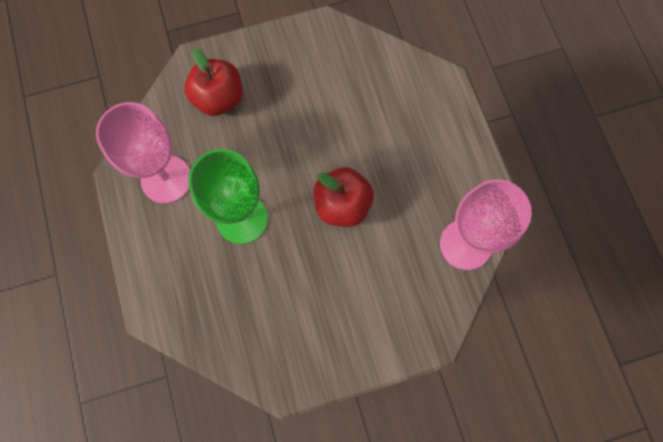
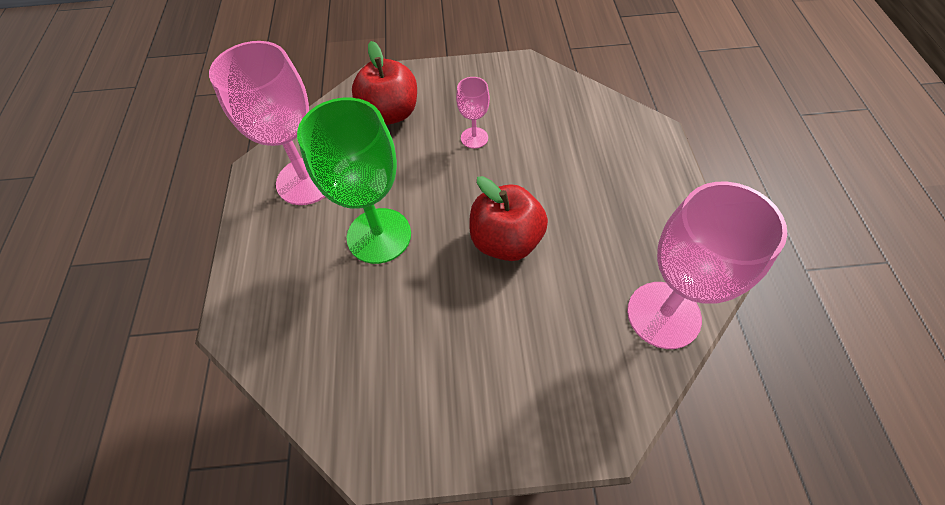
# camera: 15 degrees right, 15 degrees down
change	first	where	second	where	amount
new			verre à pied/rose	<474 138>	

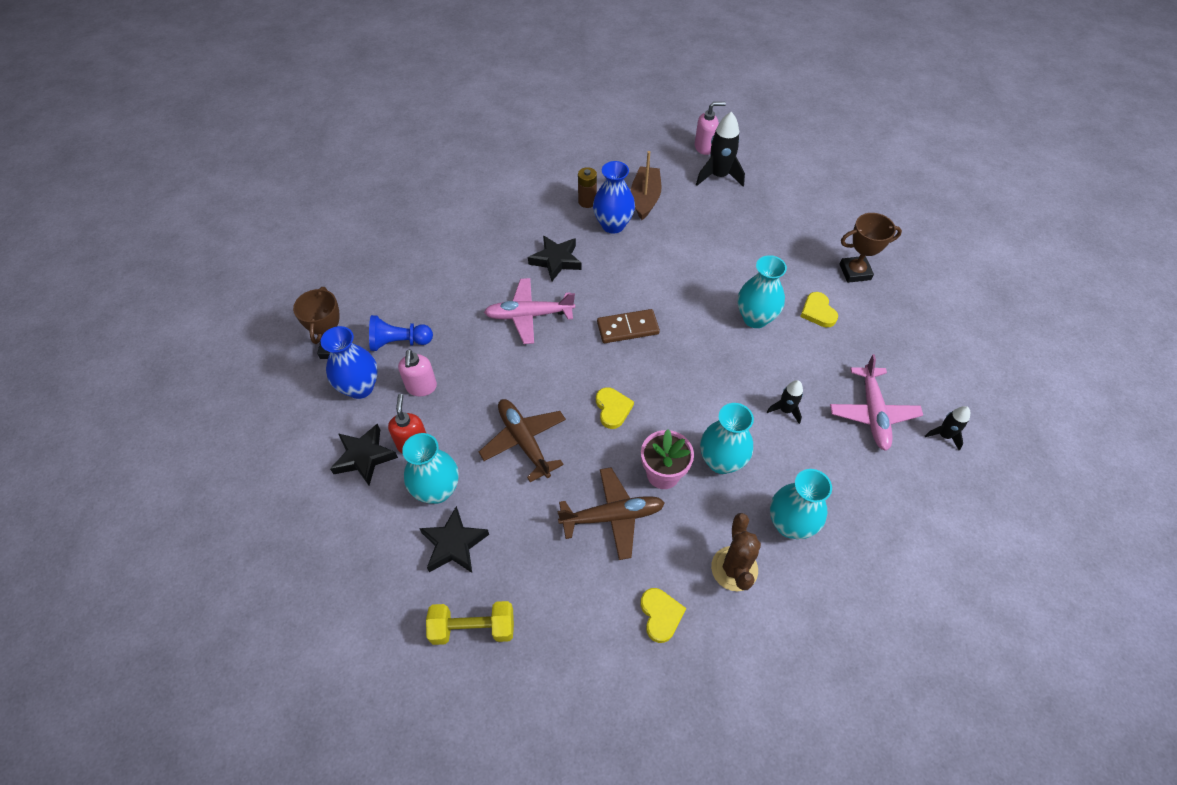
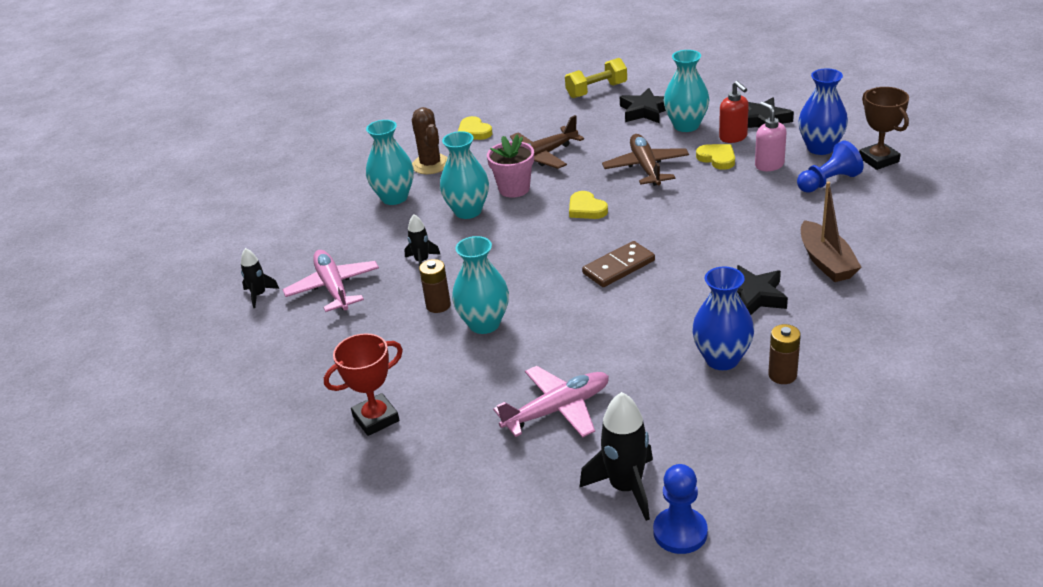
# camera: 160 degrees right, 20 degrees down
change	first	where	second	where	amount
rotated	avion/marron	<524 441>		<646 167>	135 degrees counterclockwise
shifted	avion/rose	<528 315>		<558 409>	
shifted	bateau/marron	<645 198>		<826 261>	
swapped	distributeur de savon/rose	<704 147>	pion/bleu	<680 532>	
shifted	cœur/jaune	<818 312>		<717 158>	
repainted	trophée/marron	<855 272>	trophée/rouge	<376 418>	
new			pile/marron	<438 305>	

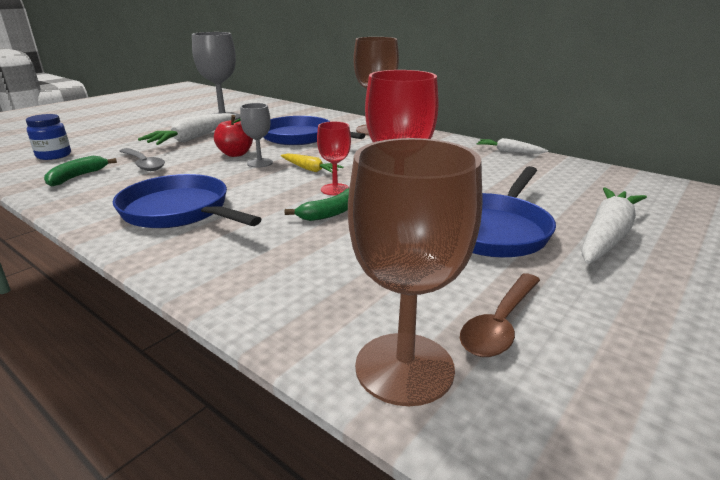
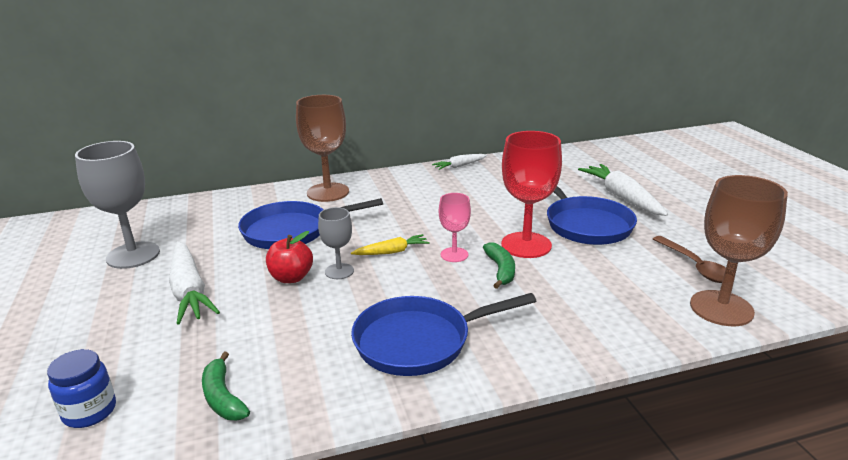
# camera: 55 degrees left, 0 degrees up
change	first	where	second	where	amount
gone	cuillère/gris	<143 164>			
repainted	verre à pied/rouge	<335 189>	verre à pied/rose	<454 255>	

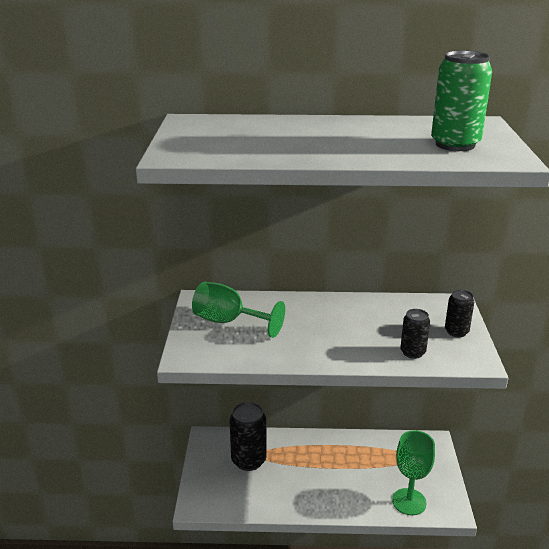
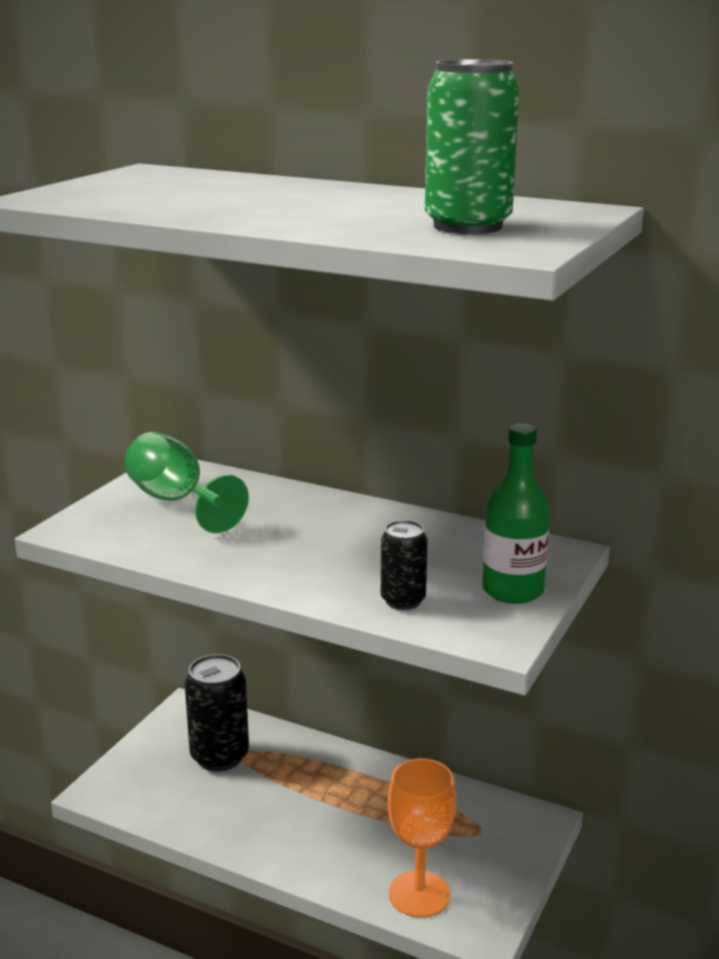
# camera: 25 degrees right, 5 degrees down
change	first	where	second	where	amount
repainted	verre à pied/vert	<409 502>	verre à pied/orange	<419 894>	
swapped	canette/noir	<456 332>	bouteille/vert	<512 590>	

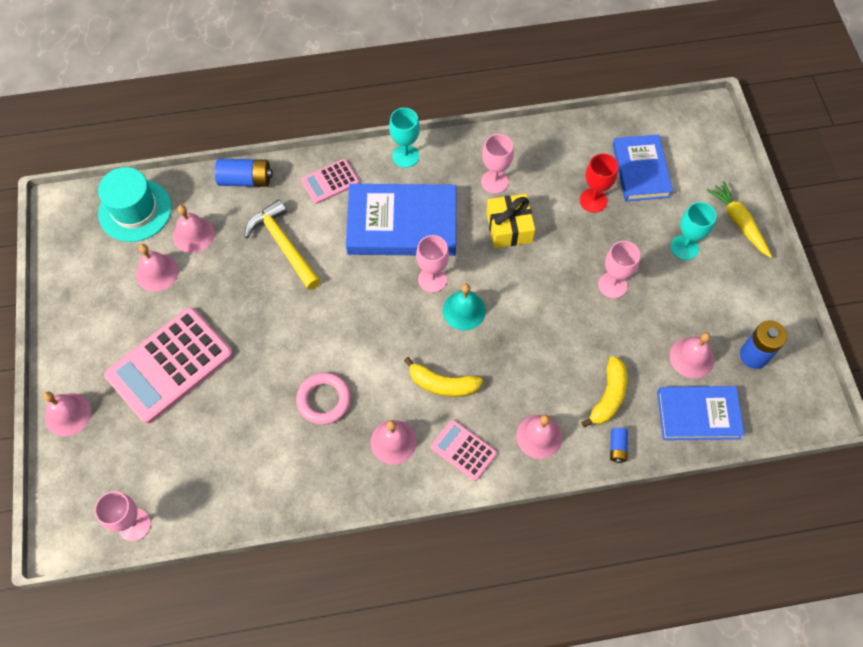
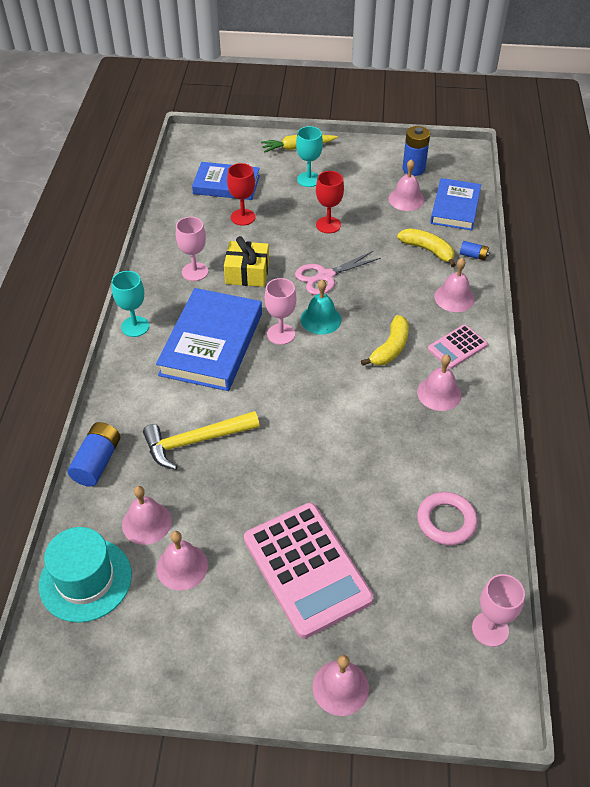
# camera: 75 degrees left, 15 degrees down
change	first	where	second	where	amount
shifted	anneau/rose	<324 400>		<446 521>	
gone	calculatrice/rose	<330 182>			
repainted	verre à pied/rose	<612 285>	verre à pied/rouge	<328 225>	
new			ciseaux/rose	<325 276>	

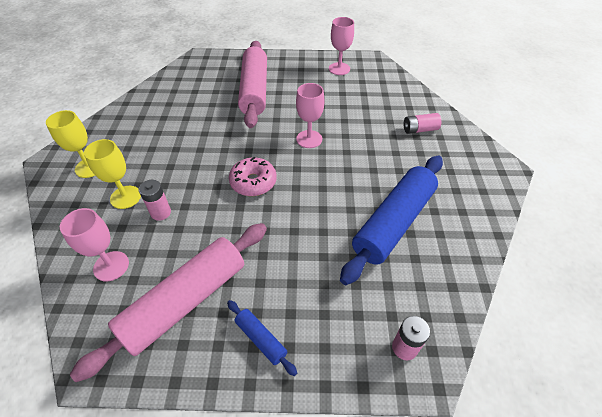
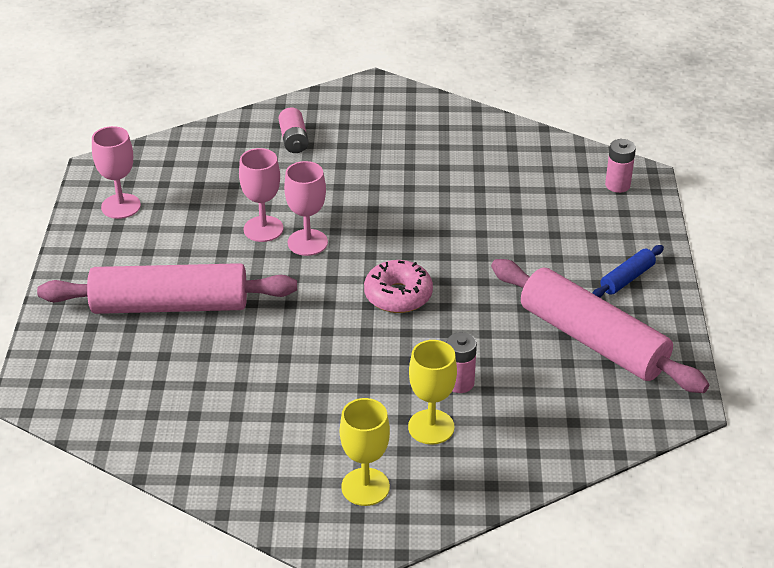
# camera: 90 degrees left, 10 degrees down
change	first	where	second	where	amount
shifted	verre à pied/rose	<111 266>		<263 229>	
gone	rouleau à pâtisserie/bleu	<393 223>			

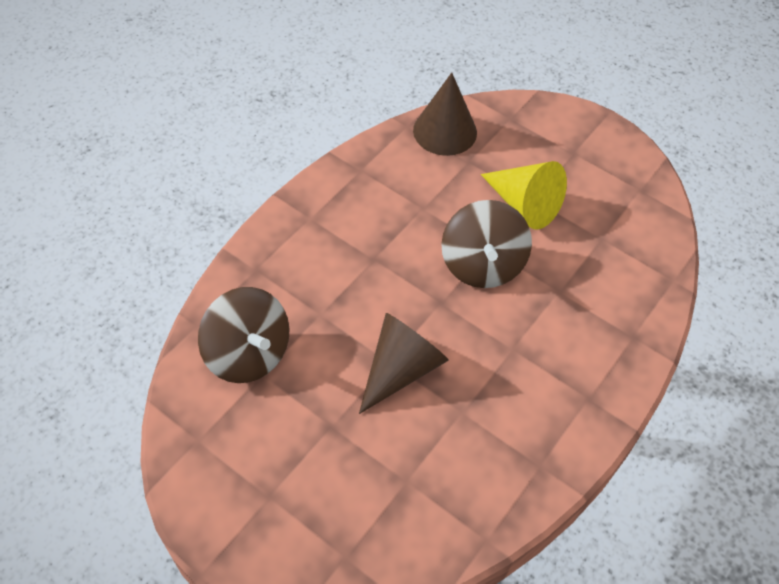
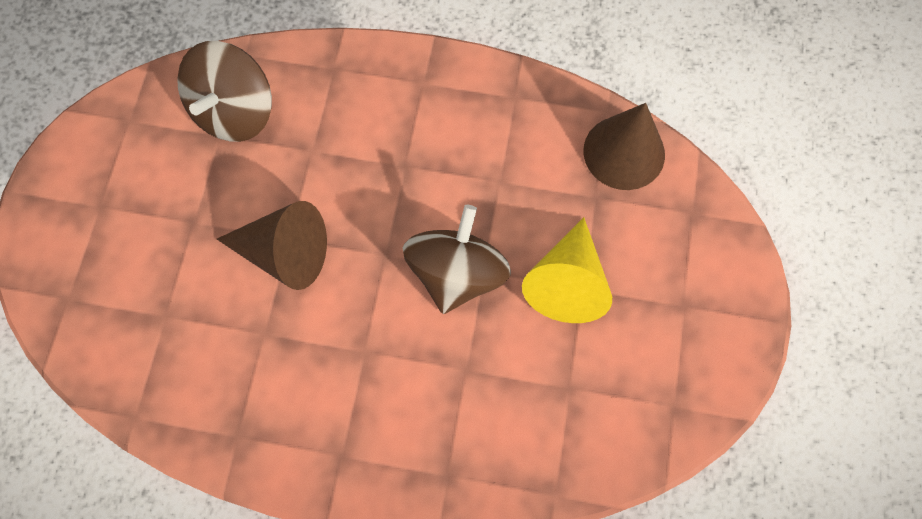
# camera: 65 degrees right, 15 degrees up
change	first	where	second	where	amount
rotated	toupie/marron	<482 264>		<457 273>	135 degrees clockwise

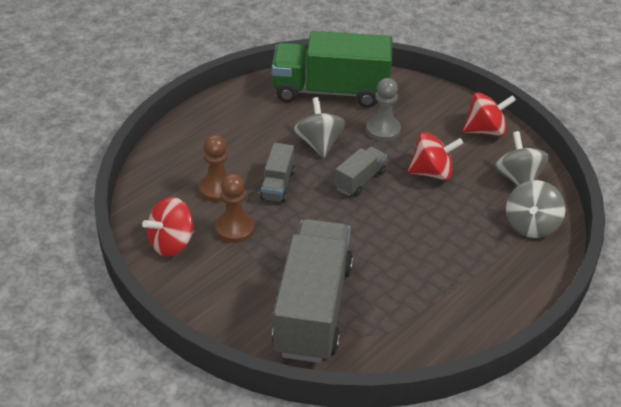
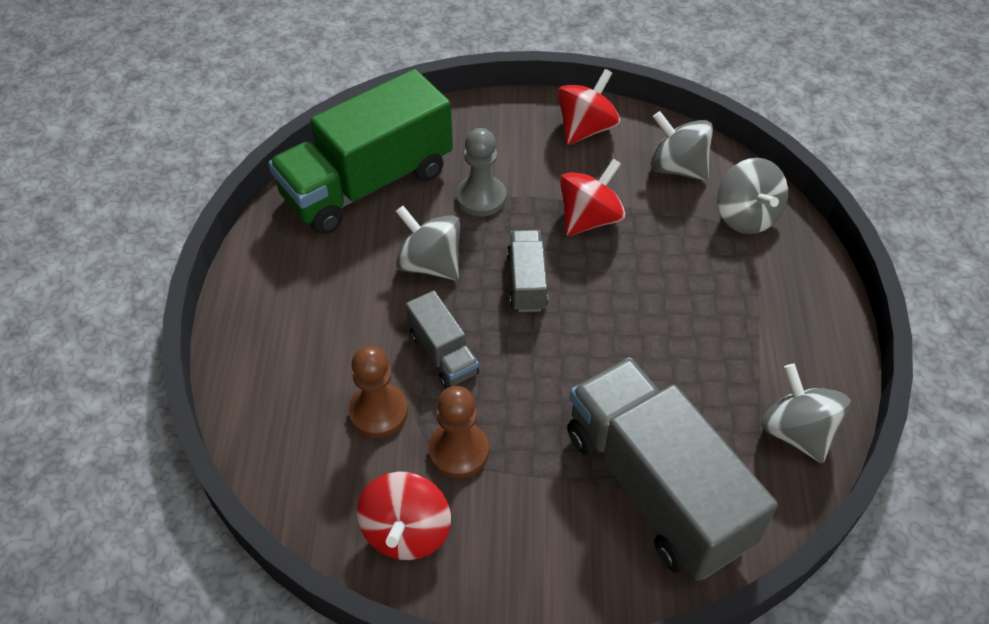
# camera: 40 degrees left, 10 degrees up
change	first	where	second	where	amount
new			toupie/gris	<797 432>	

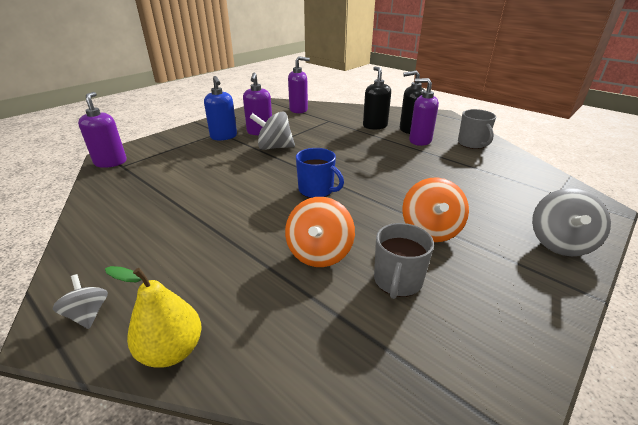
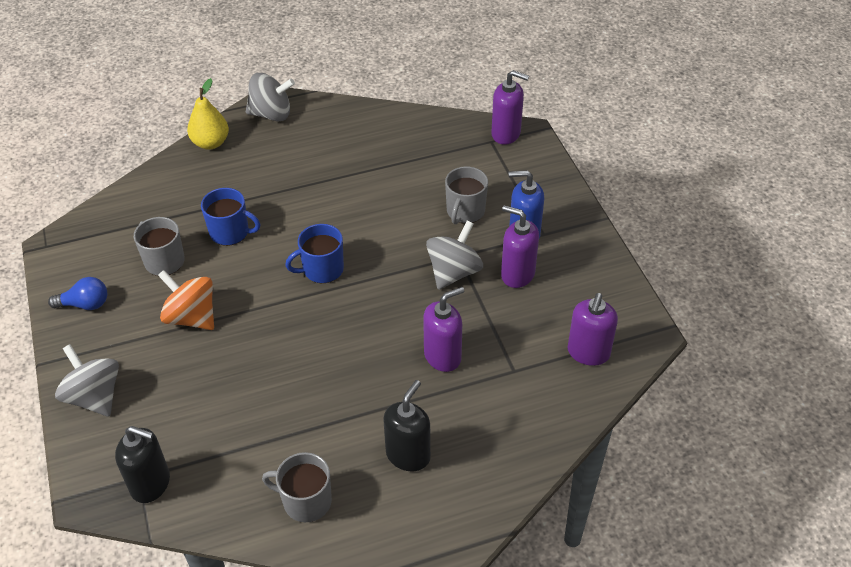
# camera: 120 degrees right, 15 degrees up
change	first	where	second	where	amount
scaled	toupie/gris	<88 314>		<271 114>	x1.76
swapped	toupie/orange	<319 253>	tasse/bleu	<230 232>	
shifted	distributeur de savon/noir	<375 126>		<151 484>	
shifted	distributeur de savon/violet	<420 141>		<443 356>	
new			ampoule/bleu	<85 304>	
new			tasse/gris	<465 211>	

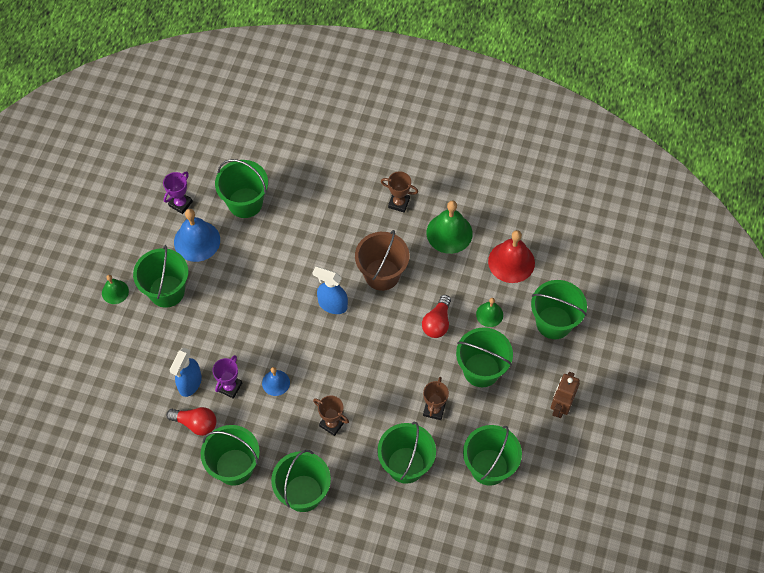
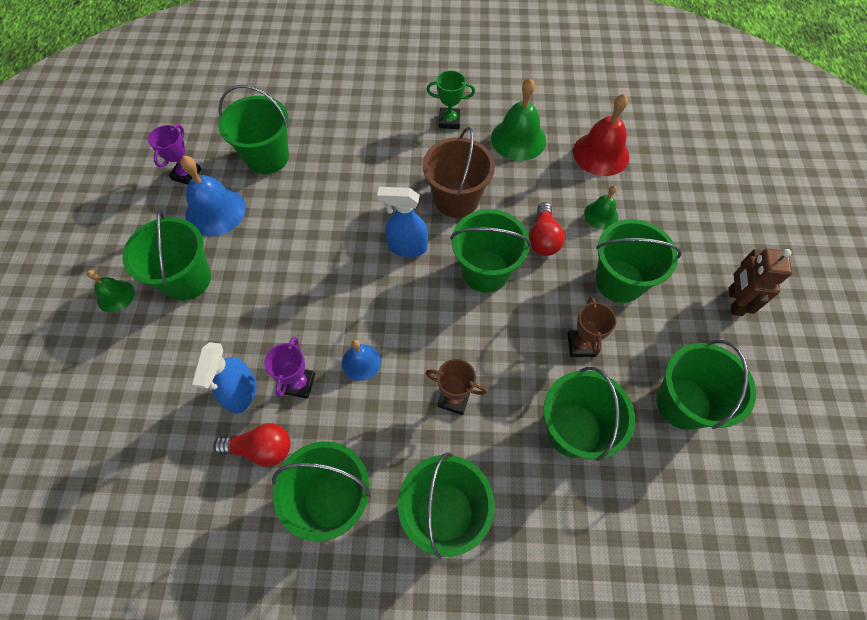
# camera: 15 degrees left, 0 degrees up
change	first	where	second	where	amount
repainted	trophée/marron	<399 203>	trophée/vert	<449 121>	
shifted	seau/vert	<554 322>		<485 271>	

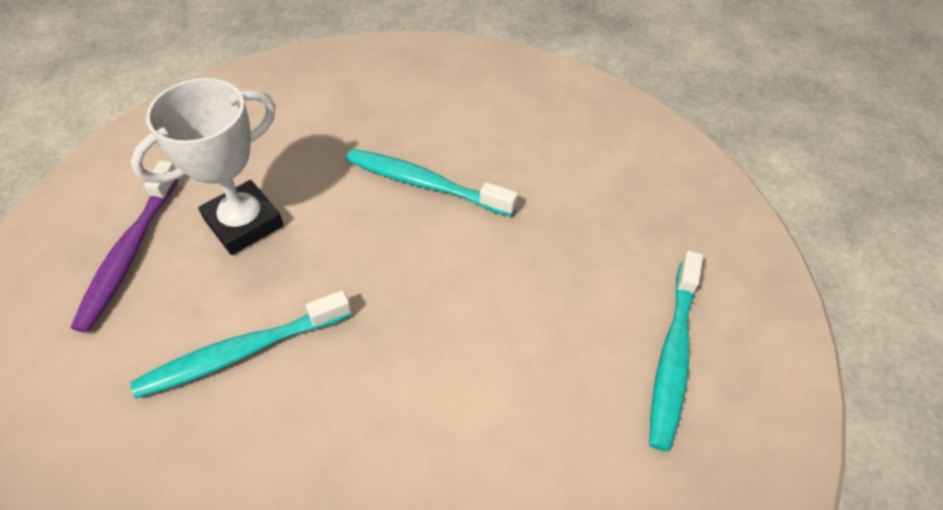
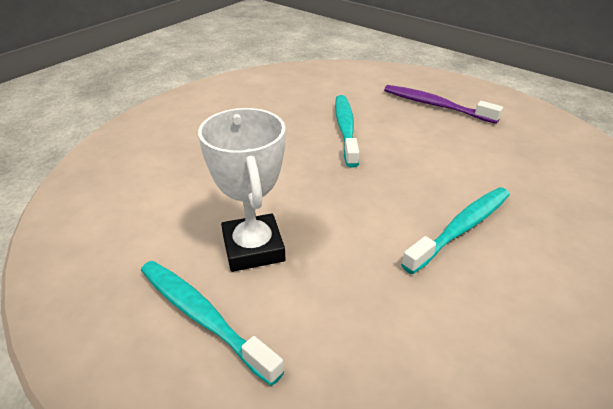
# camera: 115 degrees right, 15 degrees down
change	first	where	second	where	amount
shifted	trophée/blanc	<244 223>		<253 248>	

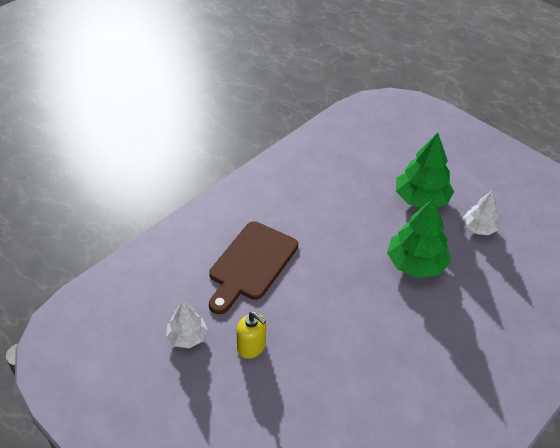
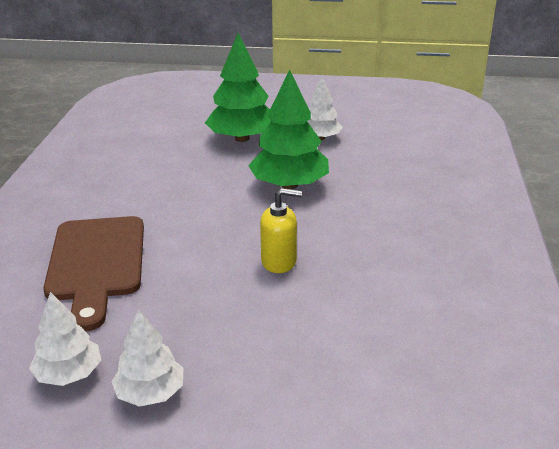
# camera: 35 degrees left, 15 degrees down
change	first	where	second	where	amount
shifted	distributeur de savon/jaune	<251 347>		<279 261>	
new			arbre/blanc	<150 393>	

